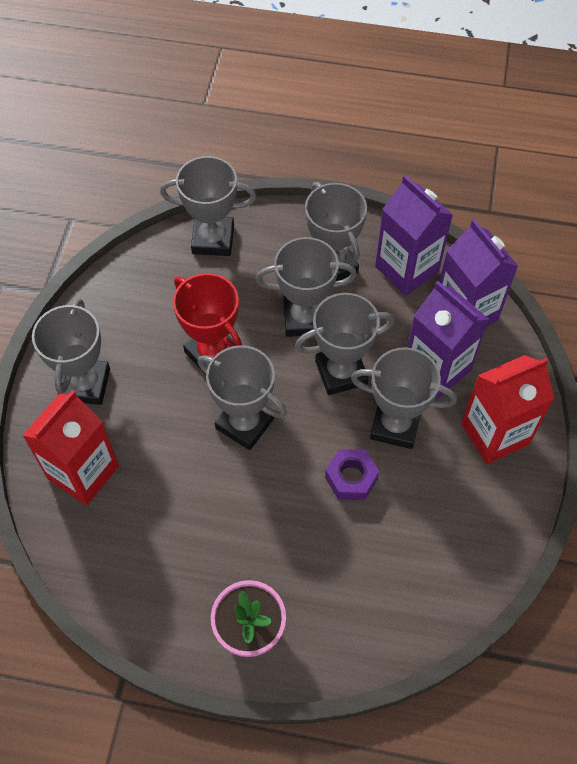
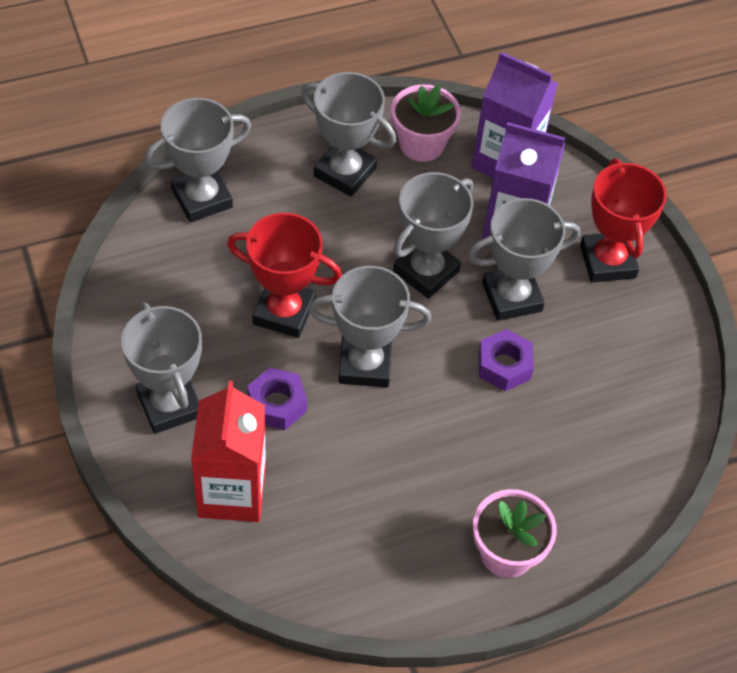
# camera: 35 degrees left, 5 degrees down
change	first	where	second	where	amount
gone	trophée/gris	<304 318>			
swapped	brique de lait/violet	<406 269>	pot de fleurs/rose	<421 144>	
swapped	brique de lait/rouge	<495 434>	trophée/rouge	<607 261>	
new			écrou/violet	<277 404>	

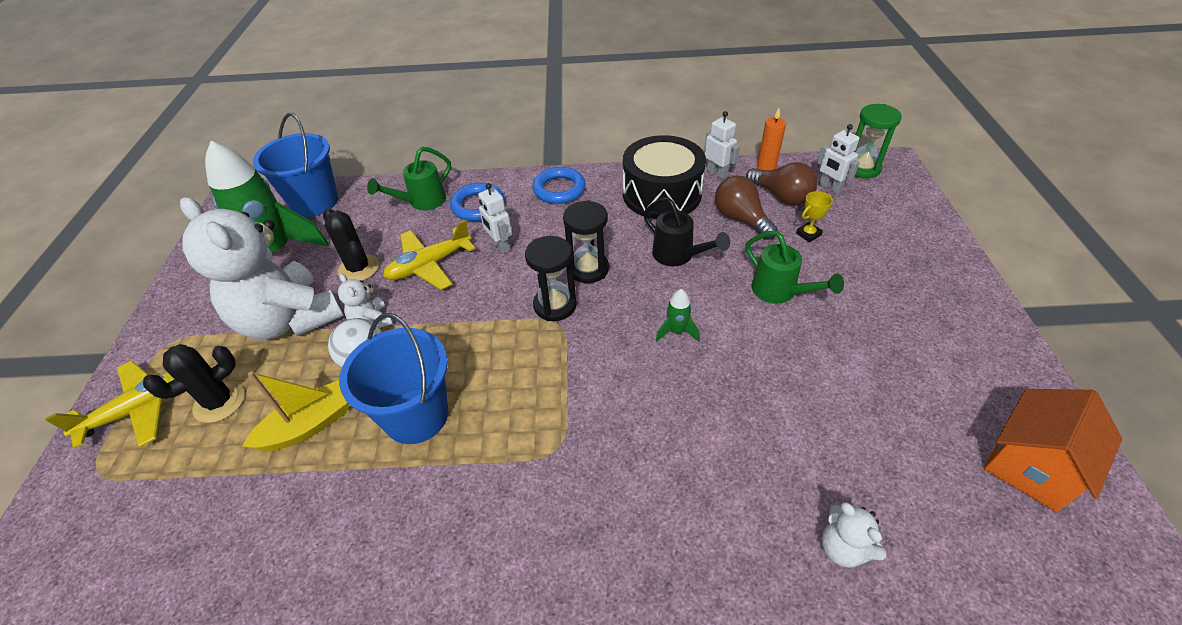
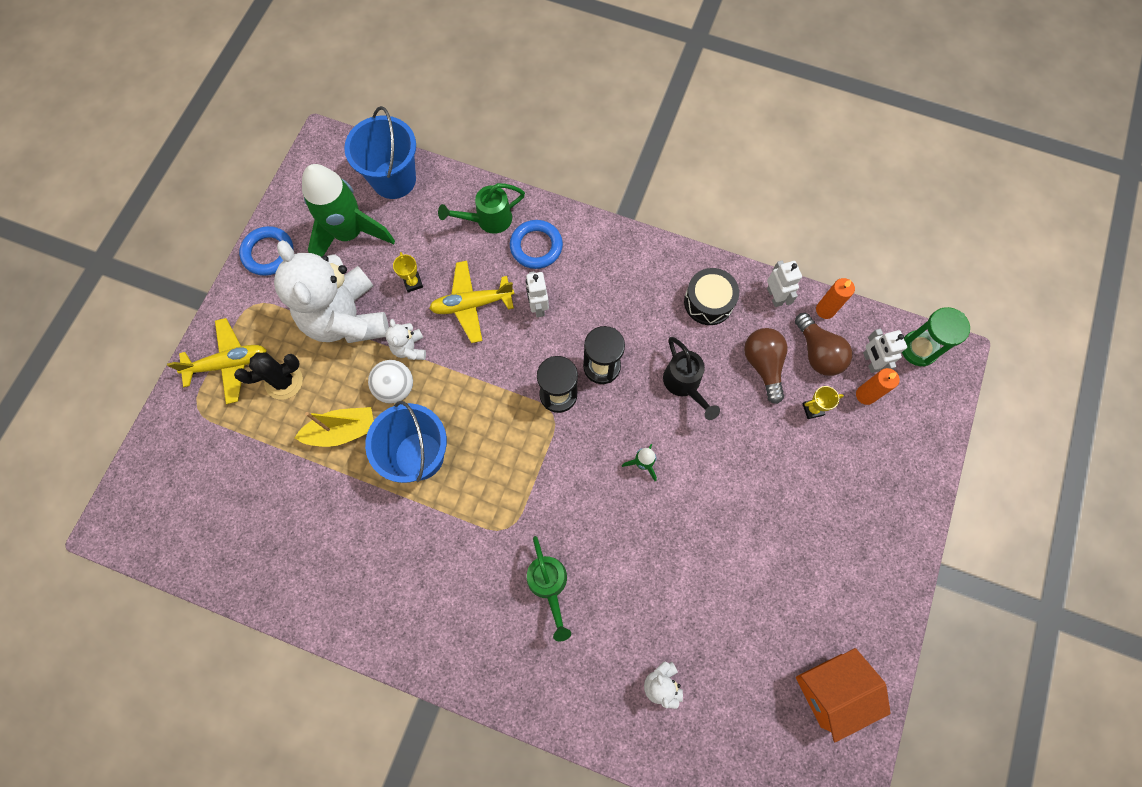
# camera: 20 degrees right, 25 degrees up
change	first	where	second	where	amount
swapped	cactus/noir	<358 268>	trophée/jaune	<413 283>	
shifted	anneau/bleu	<559 189>		<268 253>	
scaled	tambour/noir	<662 194>		<708 302>	x0.63
shifted	arrosoir/vert	<780 292>		<549 585>	
new			bougie/orange	<865 395>	

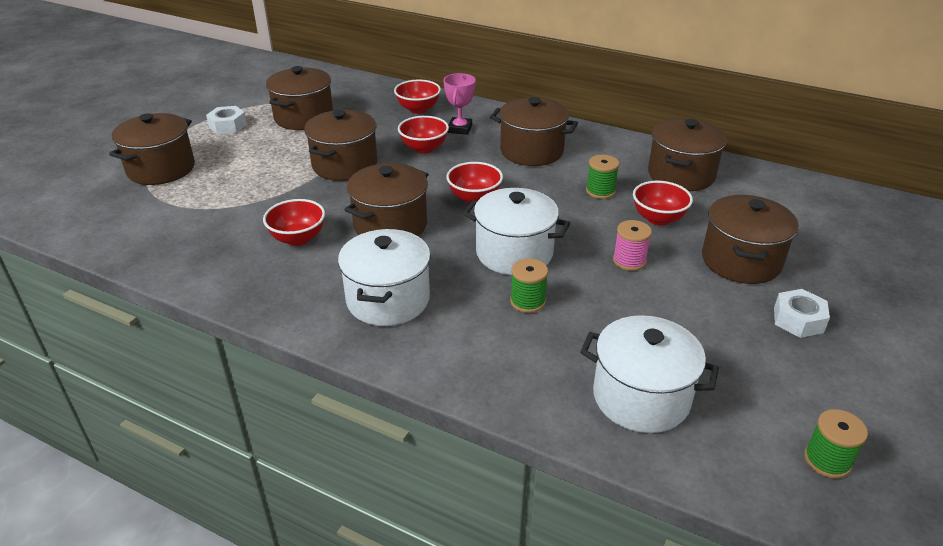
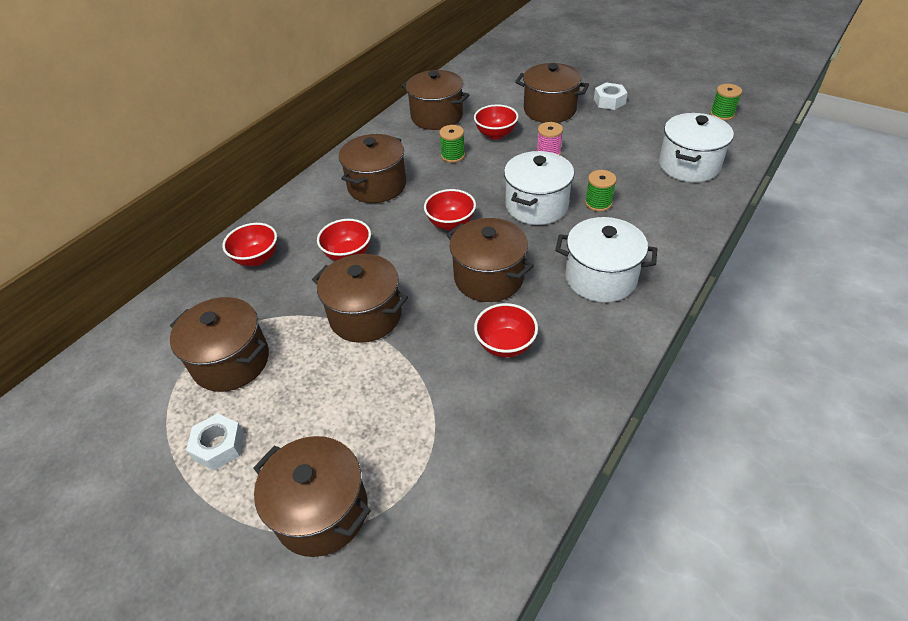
# camera: 80 degrees left, 10 degrees up
change	first	where	second	where	amount
gone	trophée/rose	<460 129>			

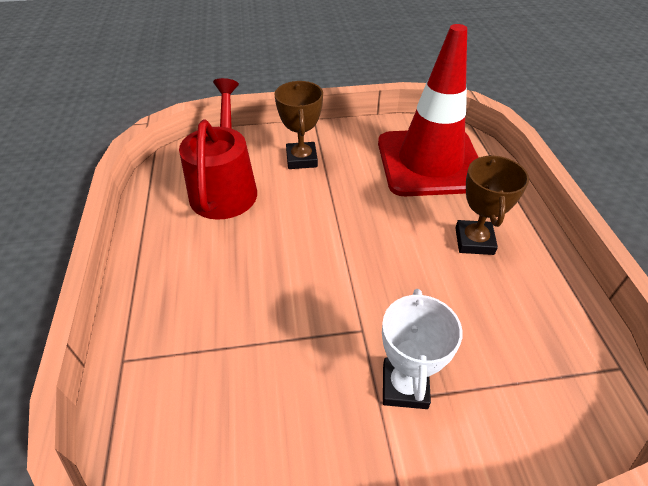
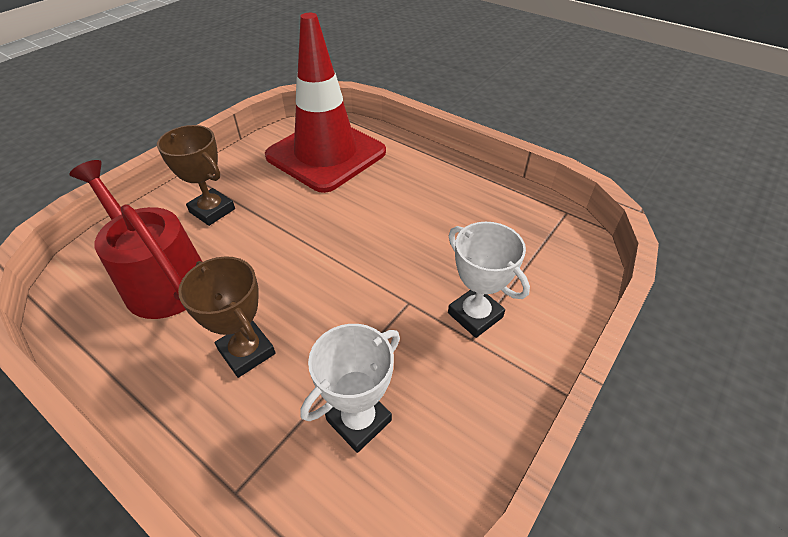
# camera: 45 degrees left, 0 degrees up
change	first	where	second	where	amount
shifted	trophée/marron	<474 241>		<247 351>	
new			trophée/blanc	<359 420>	

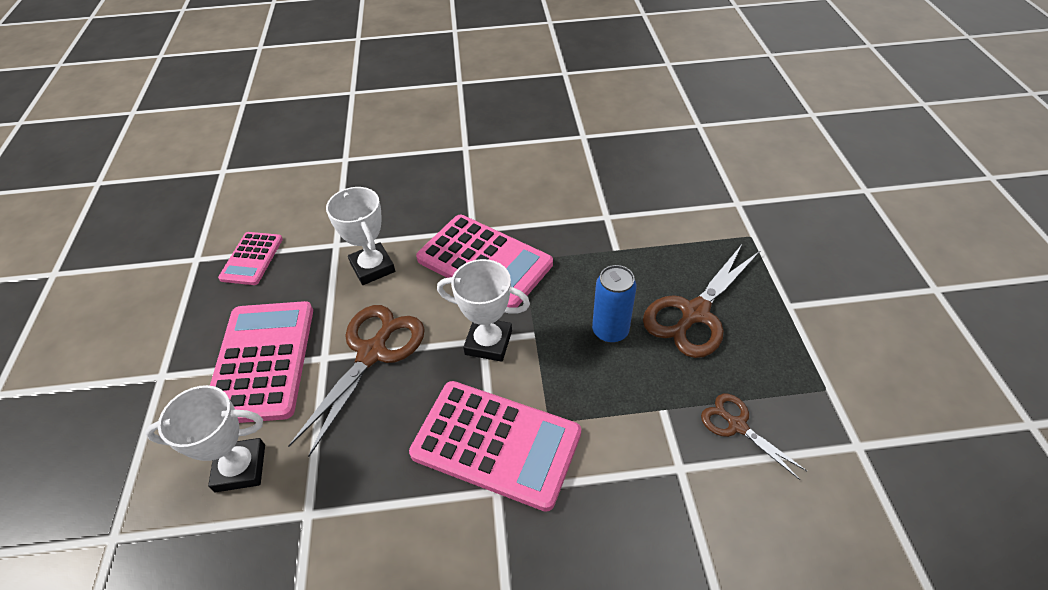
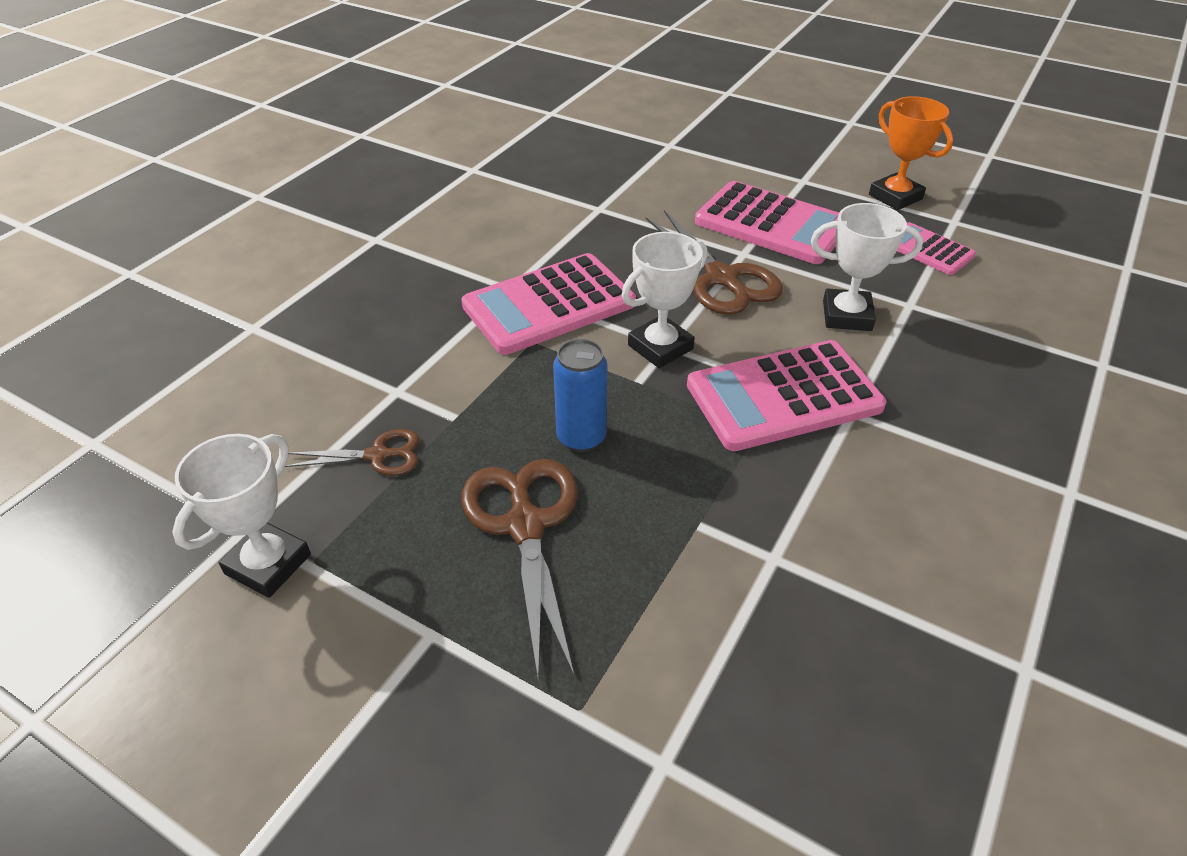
# camera: 125 degrees right, 5 degrees down
change	first	where	second	where	amount
shifted	trophée/blanc	<240 468>		<268 564>	
new			trophée/orange	<895 197>	

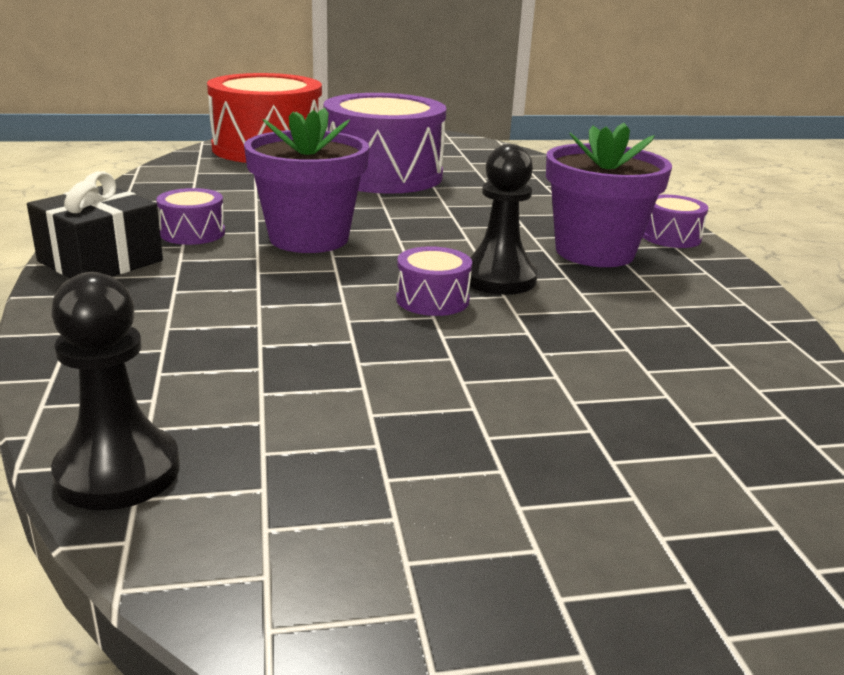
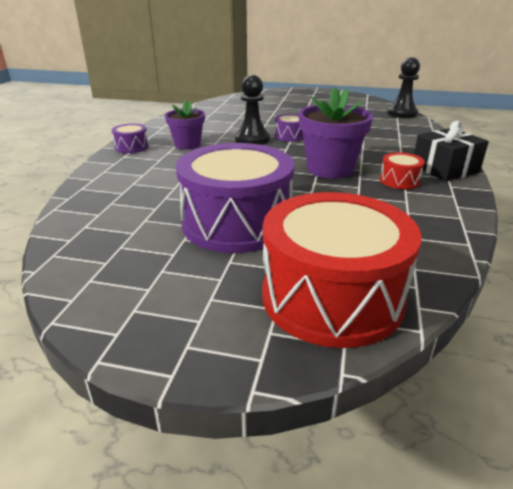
# camera: 155 degrees left, 5 degrees up
change	first	where	second	where	amount
repainted	tambour/violet	<192 233>	tambour/rouge	<399 181>	
scaled	pot de fleurs/violet	<594 252>		<187 145>	x0.63

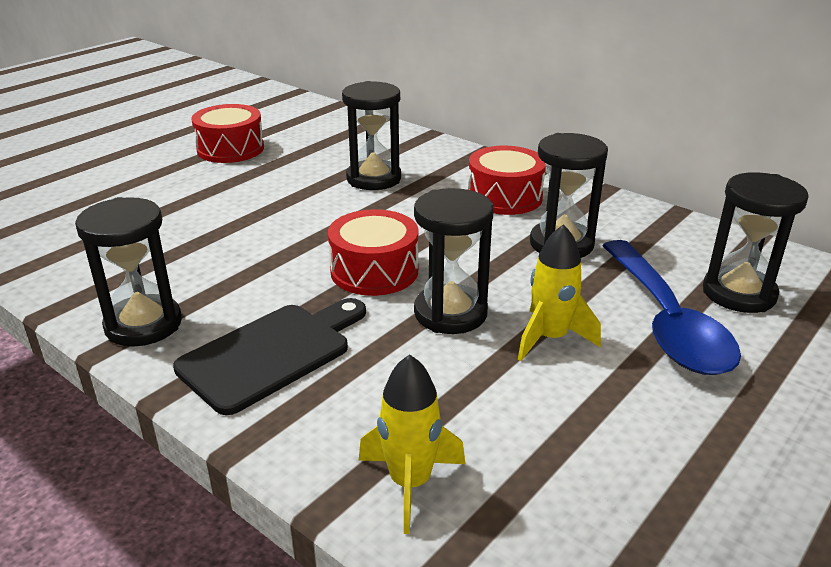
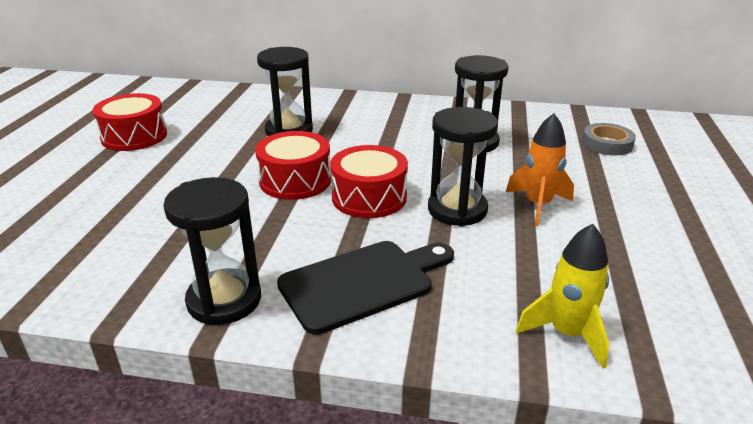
# camera: 30 degrees left, 0 degrees up
change	first	where	second	where	amount
rotated	planche à découper/noir	<272 353>		<363 283>	45 degrees clockwise
shifted	tambour/rouge	<504 197>		<295 180>	
repainted	fusée/jaune	<550 338>	fusée/orange	<538 205>	
gone	cuillère/bleu	<666 321>			
swapped	sablier/noir	<739 293>	ruban adhésif/gris	<607 144>	

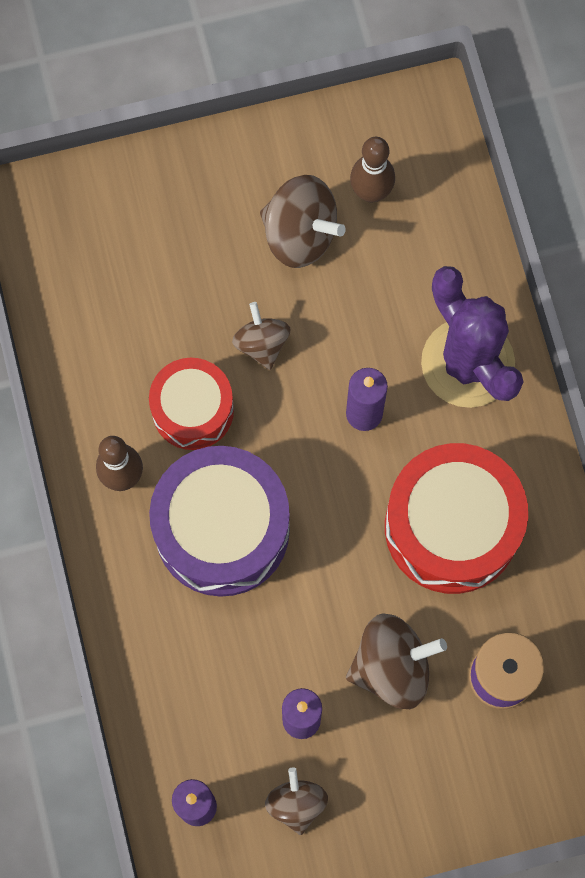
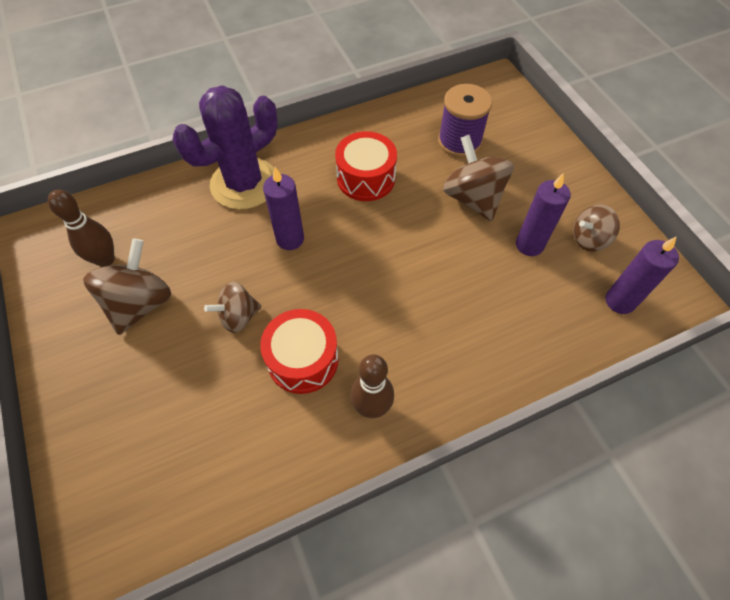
# camera: 100 degrees left, 15 degrees down
change	first	where	second	where	amount
gone	tambour/violet	<222 529>			
scaled	tambour/rouge	<451 527>		<366 178>	x0.62

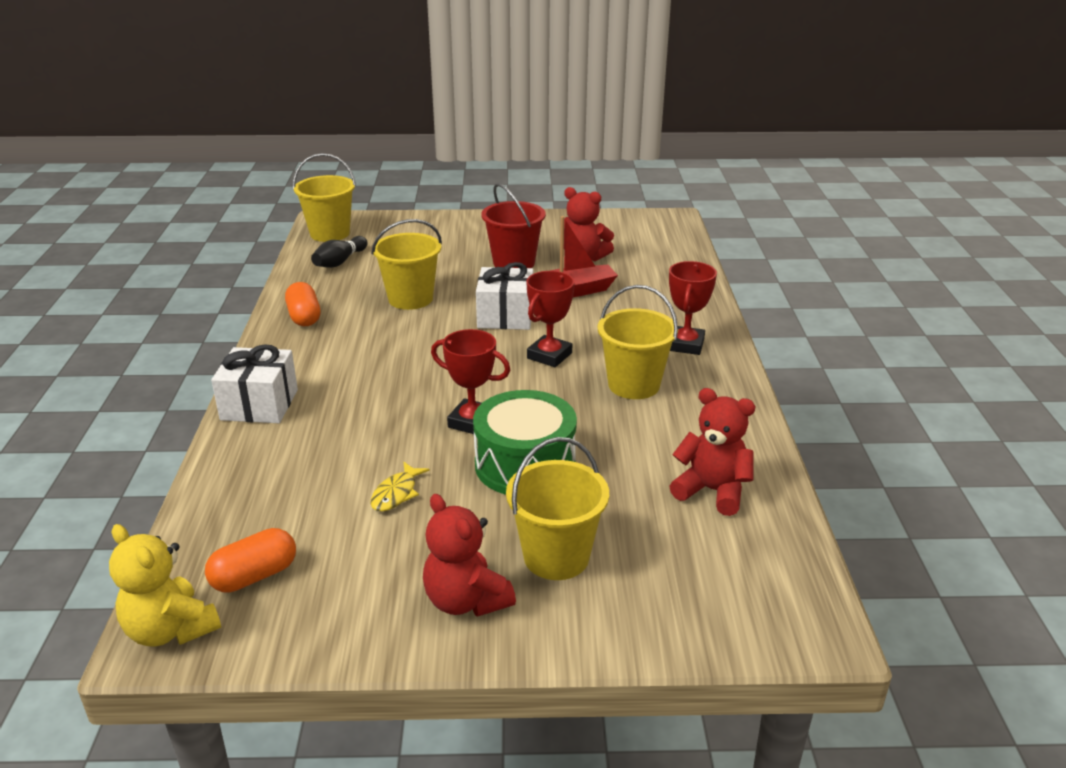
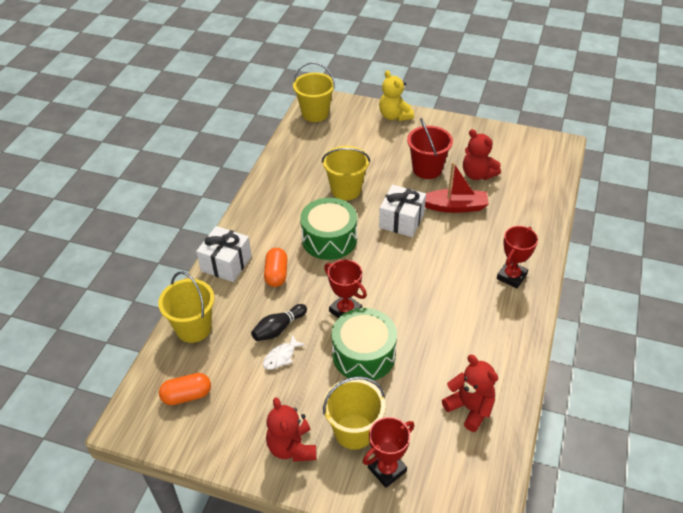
# camera: 20 degrees right, 15 degrees up
change	first	where	second	where	amount
shifted	ours en peluche/jaune	<170 630>		<394 116>	
shifted	gélule/orange	<304 317>		<276 274>	
shifted	quille/noir	<340 262>		<278 329>	
repainted	poisson/jaune	<396 493>	poisson/blanc	<281 357>	
shifted	trophée/rouge	<549 355>		<387 469>	
shifted	seau/jaune	<633 385>		<193 328>	
new			tambour/vert	<329 239>	

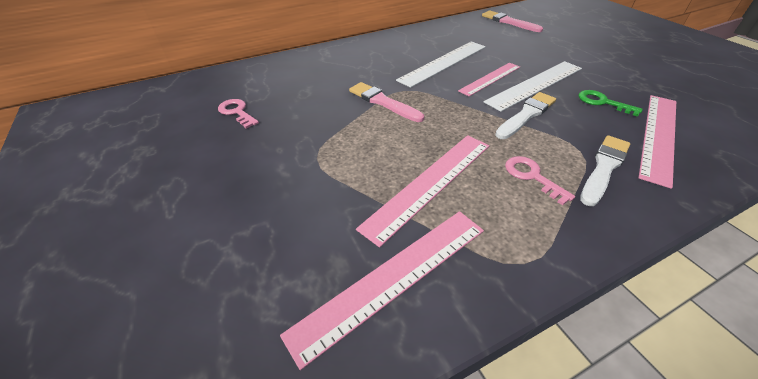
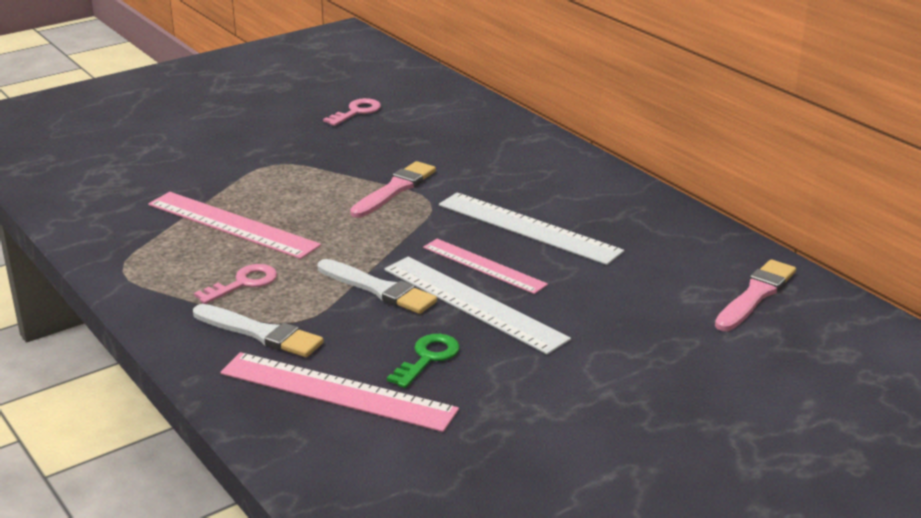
# camera: 80 degrees right, 15 degrees down
change	first	where	second	where	amount
gone	règle/rose	<393 278>			

